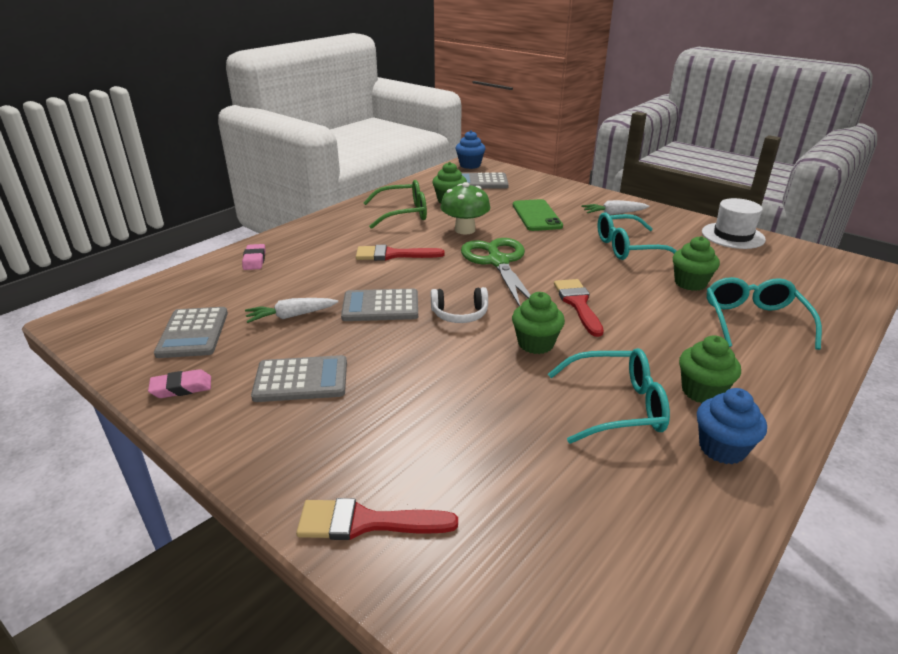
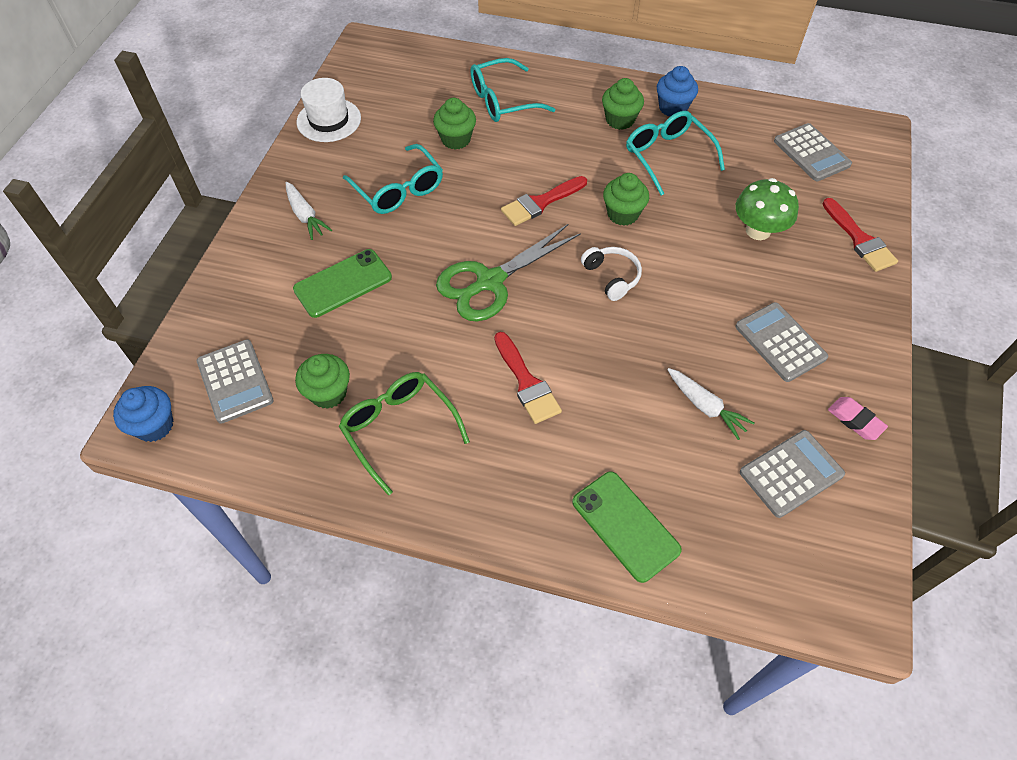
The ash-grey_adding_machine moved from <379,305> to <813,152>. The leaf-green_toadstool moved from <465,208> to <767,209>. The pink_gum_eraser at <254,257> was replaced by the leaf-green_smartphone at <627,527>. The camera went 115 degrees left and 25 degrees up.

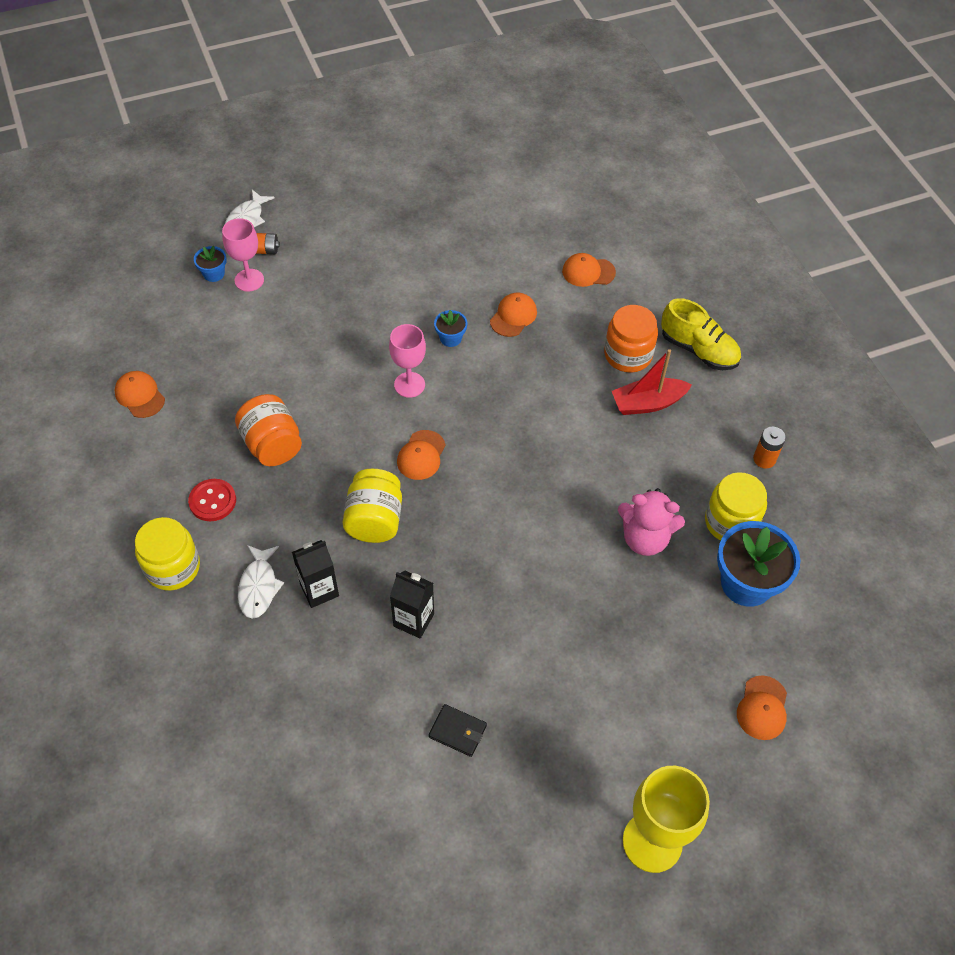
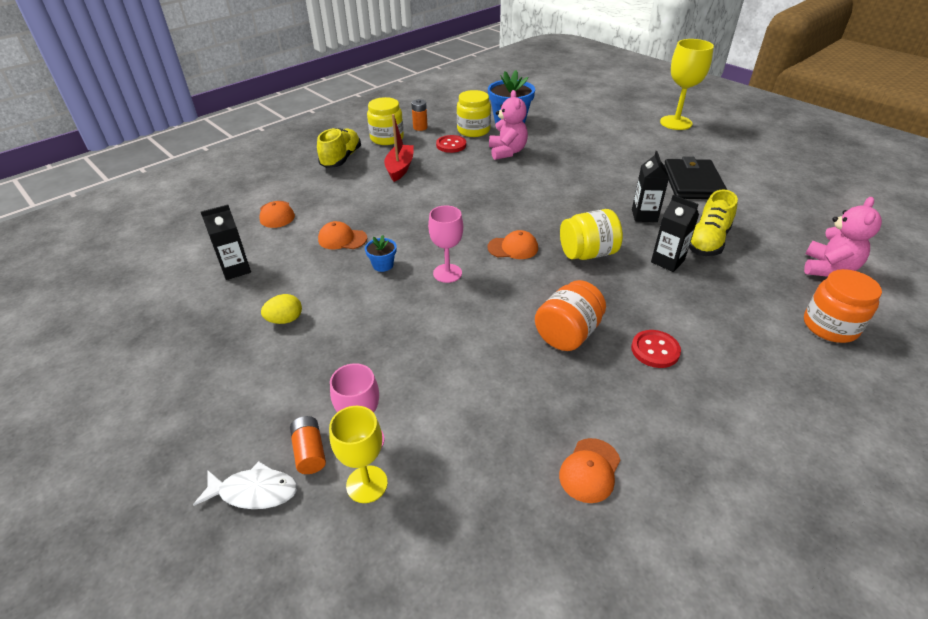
The white_toy_fish at <261,582> disappeared. The bright_orange_peaked_cap at <762,707> disappeared. The jet-black_milk_carton at <225,242> appeared. The bright_yellow_egg_shape at <281,309> appeared. The crimson_button at <451,144> appeared. The bright_yellow_sneaker at <713,222> appeared. The pink_stuffed_bear at <843,237> appeared. The bright_yellow_jar moved from <167,554> to <385,121>. The bright_orange_jar moved from <631,339> to <843,306>. The blue_potted_plant at <210,264> was replaced by the bright_yellow_chalice at <358,454>. The crimson_boat at <652,382> turned 135 degrees counterclockwise. The jet-black_wallet at <458,730> changed to 2.01 times the size. The camera went 110 degrees left and 15 degrees down.

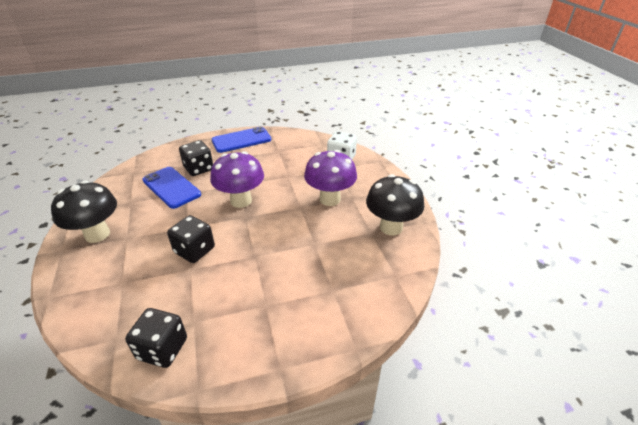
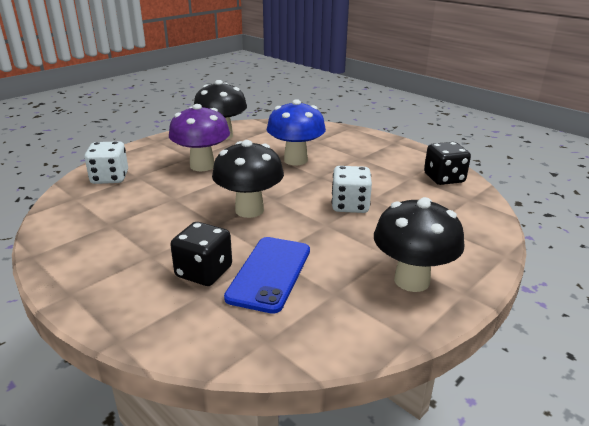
The blue_smartphone at <241,139> disappeared. The blue_toadstool at <296,132> appeared. The jet-black_die at <191,239> became the white_die at <352,189>. The royal_purple_toadstool at <237,179> became the jet-black_toadstool at <248,179>. The camera went 120 degrees left and 10 degrees down.

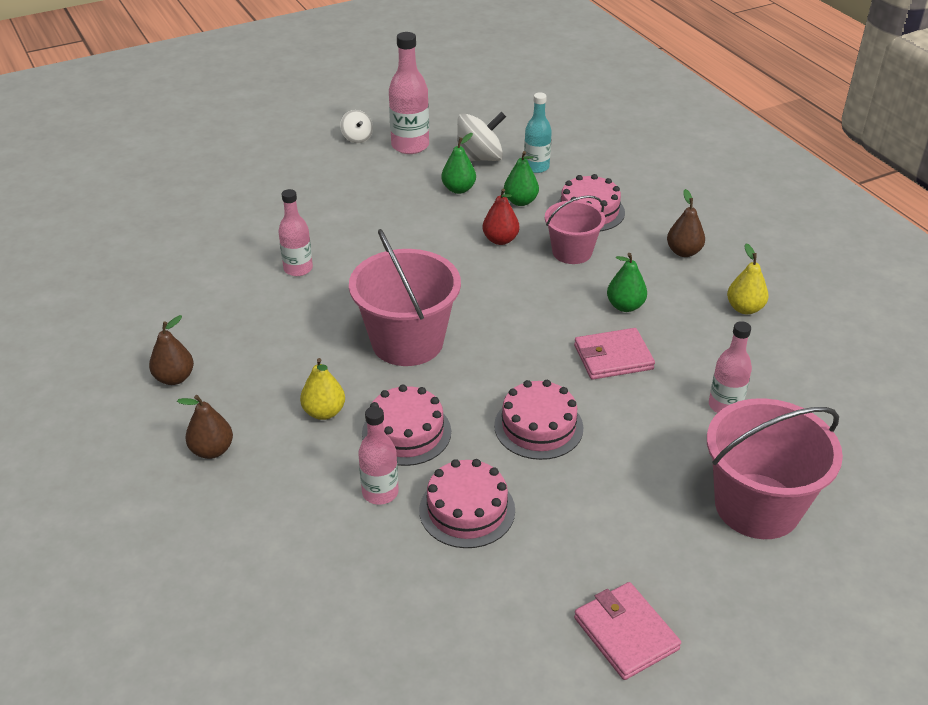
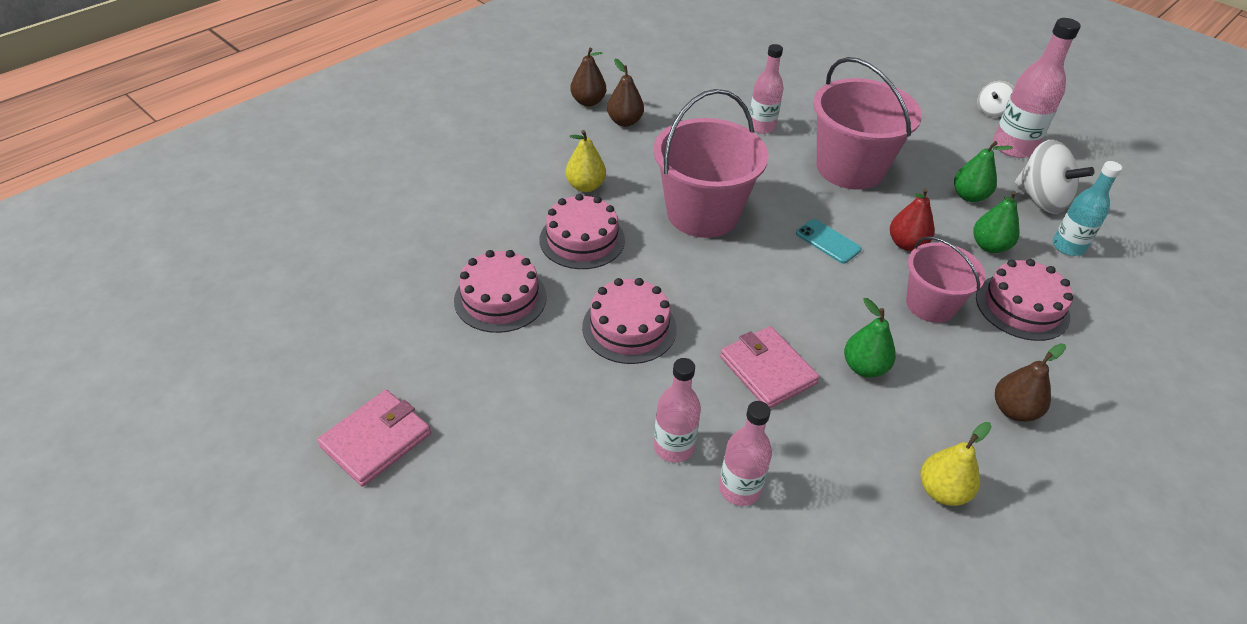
The turquoise_smartphone at <829,241> appeared. The dark_brown_toy_pear moved from <205,427> to <625,93>. The pink_bottle moved from <378,455> to <677,410>. The pink_sand_bucket moved from <775,468> to <867,123>. The camera went 70 degrees right and 5 degrees up.

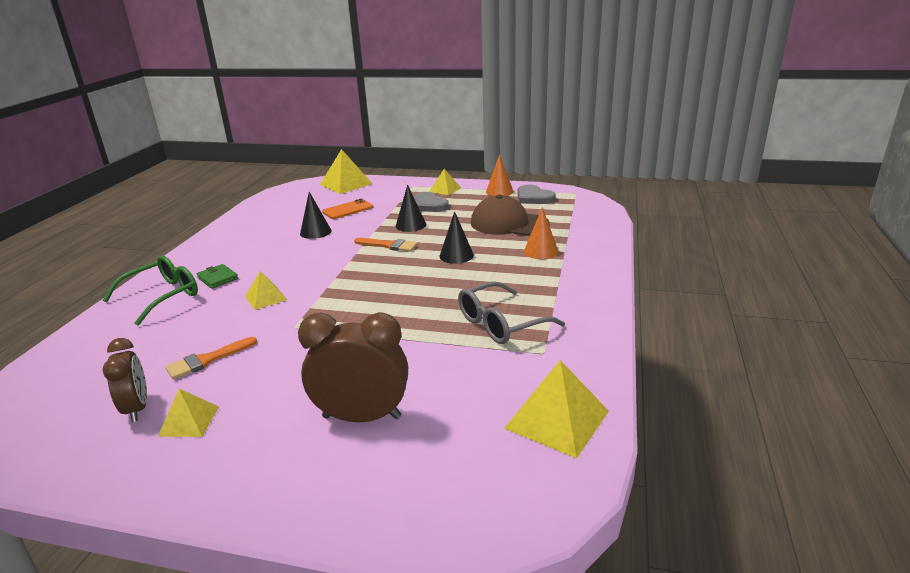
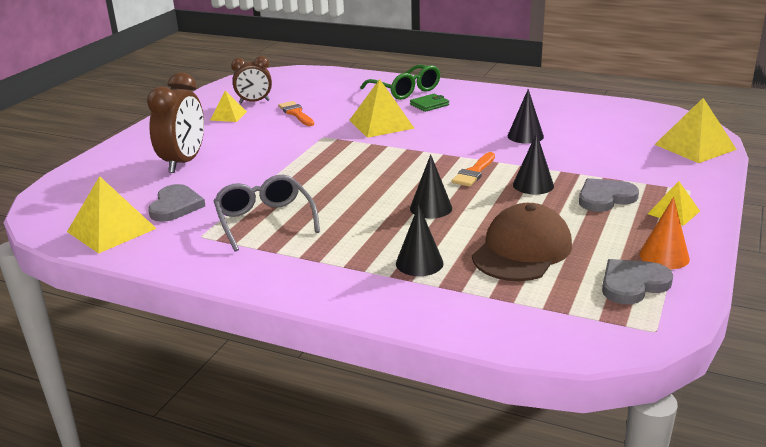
The bright_orange_smartphone at <347,209> disappeared. The ash-grey_heart_shape at <176,203> appeared. The bright_orange_cone_shape at <541,233> became the jet-black_cone_shape at <420,240>. The bright_yellow_solid_pyramid at <266,290> changed to 1.70 times the size. The camera went 100 degrees right and 0 degrees up.

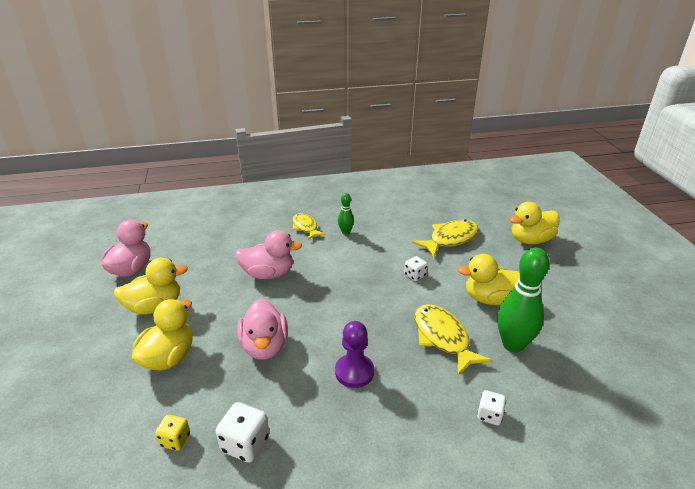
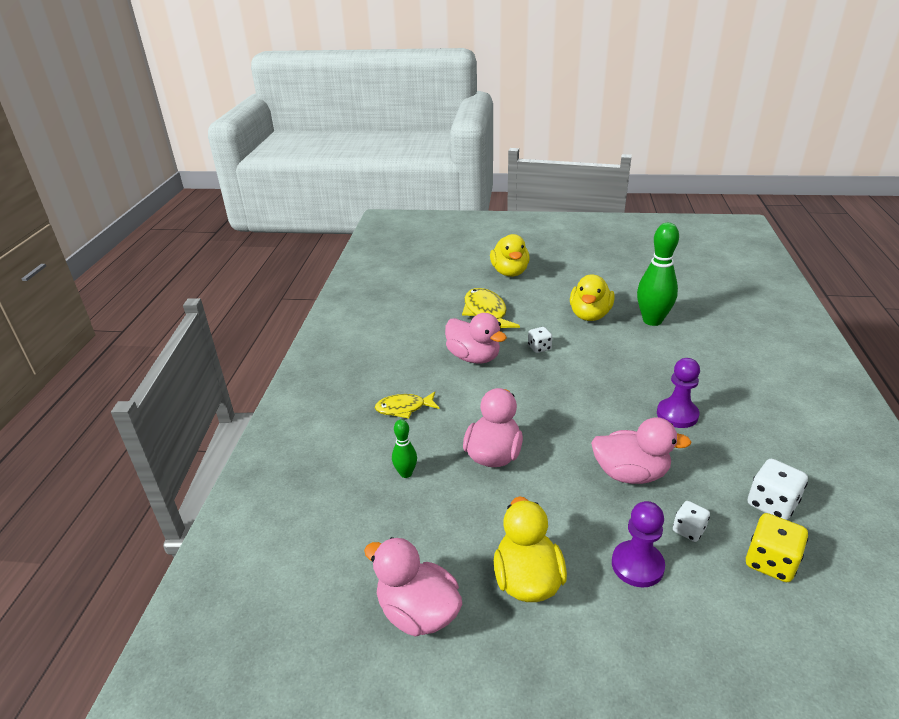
The bright_yellow_toy_fish at <453,340> disappeared. The pink_toy_duck at <476,338> appeared. The leaf-green_tenpin moved from <346,214> to <404,448>. The white_die moved from <491,407> to <691,521>. The bright_yellow_toy_duck at <162,335> was replaced by the royal_purple_chess_pawn at <638,544>. The bright_yellow_die at <172,432> changed to 1.58 times the size. The camera went 70 degrees left and 0 degrees up.

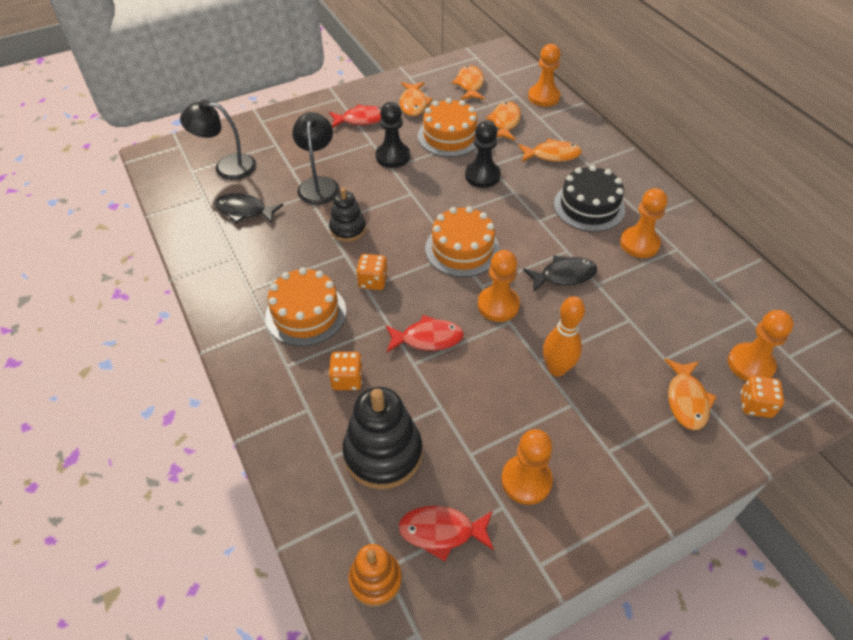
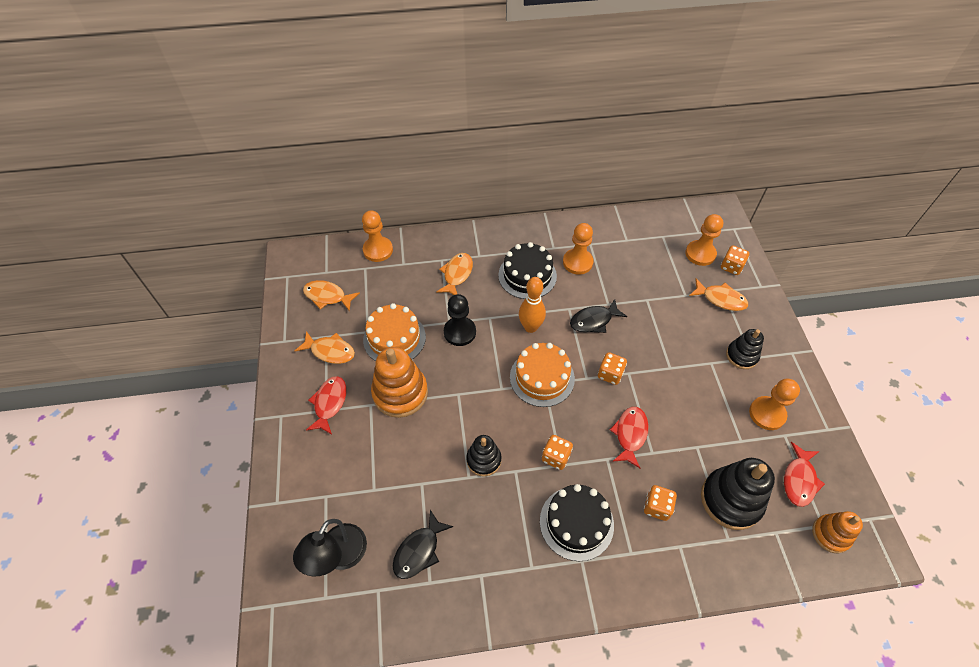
The jet-black_desk_lamp at <315,158> disappeared. The bright_orange_toy_fish at <503,121> disappeared. The jet-black_ring_stacker at <745,349> appeared. The bright_orange_tenpin moved from <564,336> to <532,305>. The jet-black_chess_pawn at <393,135> was replaced by the bright_orange_ring_stacker at <399,382>. The bright_orange_chess_pawn at <499,286> was replaced by the bright_orange_die at <612,368>. The bright_orange_cake at <305,306> became the jet-black_cake at <577,522>. The jet-black_toy_fish at <560,273> turned 120 degrees counterclockwise. The camera went 70 degrees left and 5 degrees up.

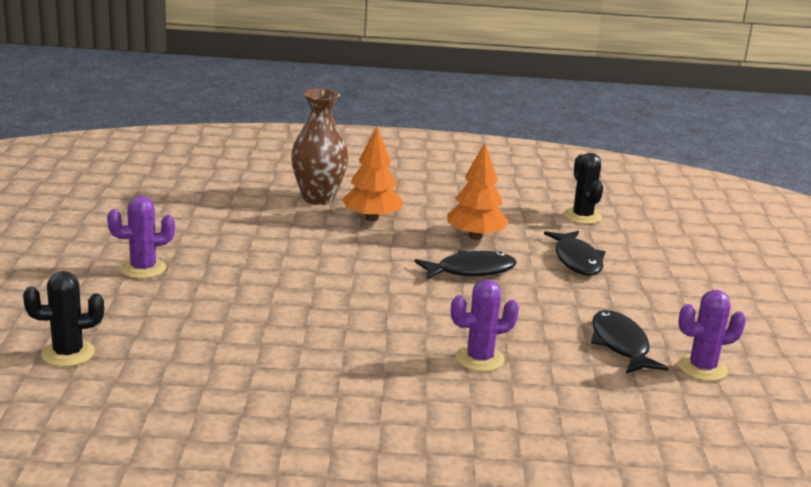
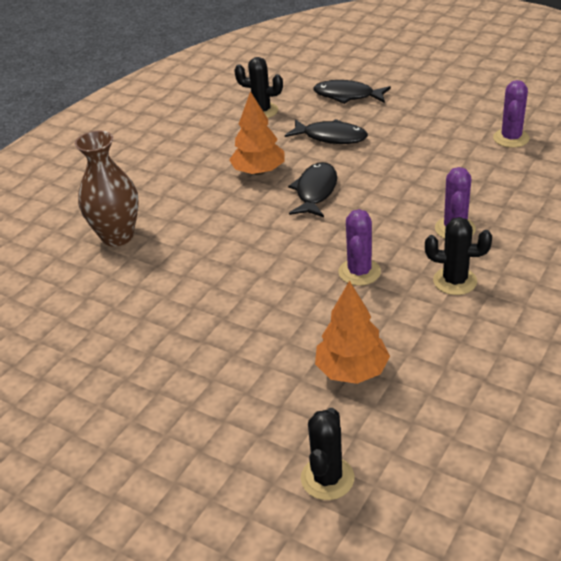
The jet-black_saguaro_cactus at <458,256> appeared. The royal_purple_saguaro_cactus moved from <141,237> to <360,247>. The bright_orange_fir_tree moved from <372,174> to <352,332>. The jet-black_toy_fish moved from <630,342> to <352,92>. The camera went 55 degrees left and 15 degrees up.

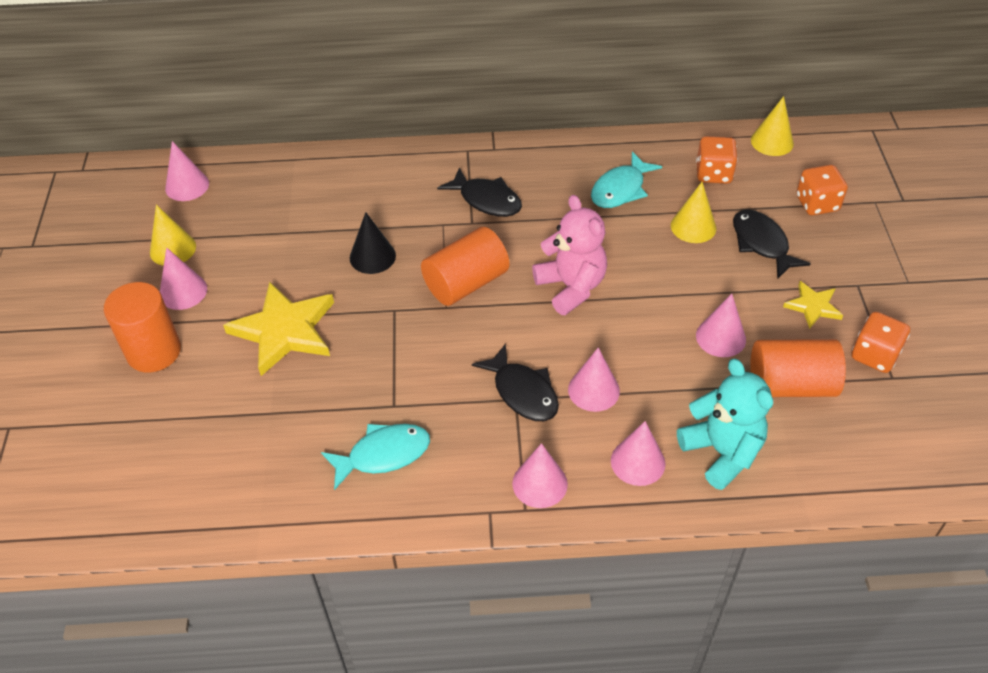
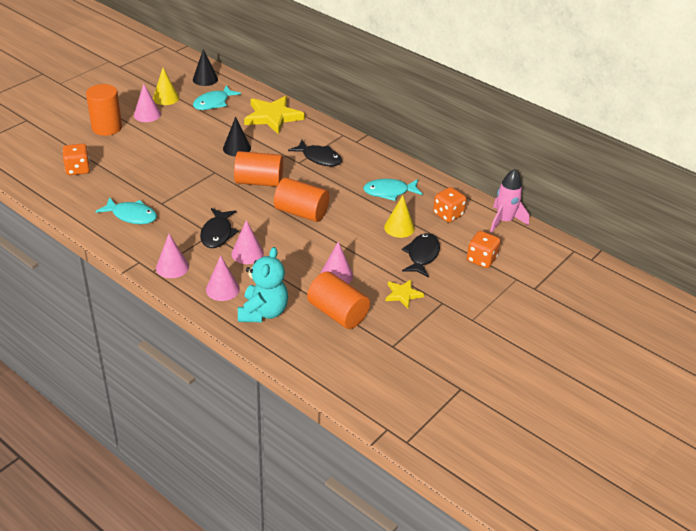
The turquoise_toy_fish at <217,97> appeared. The bright_yellow_five-pointed_star moved from <278,328> to <274,115>. The bright_orange_die moved from <881,342> to <76,159>. The pink_stuffed_bear at <569,255> was replaced by the bright_orange_cylinder at <301,200>. The bright_yellow_cone_shape at <772,126> was replaced by the pink_toy_rocket at <509,201>. The pink_cone_shape at <187,171> became the jet-black_cone_shape at <205,67>. The jet-black_toy_fish at <479,192> turned 45 degrees counterclockwise. The camera went 40 degrees right and 10 degrees down.

